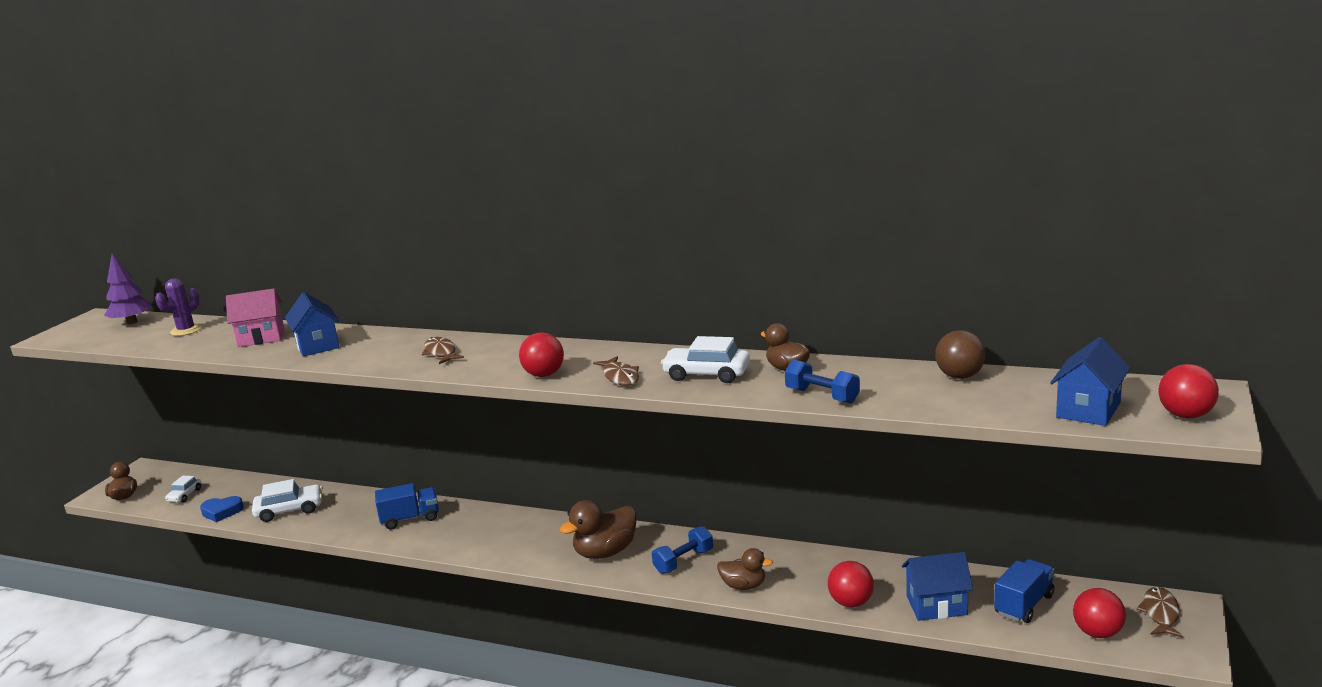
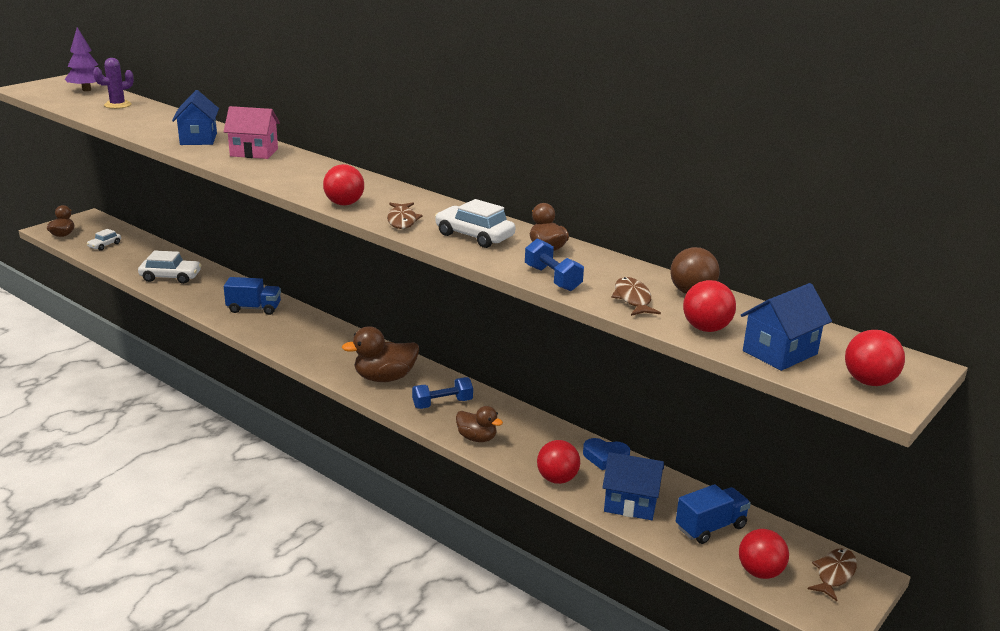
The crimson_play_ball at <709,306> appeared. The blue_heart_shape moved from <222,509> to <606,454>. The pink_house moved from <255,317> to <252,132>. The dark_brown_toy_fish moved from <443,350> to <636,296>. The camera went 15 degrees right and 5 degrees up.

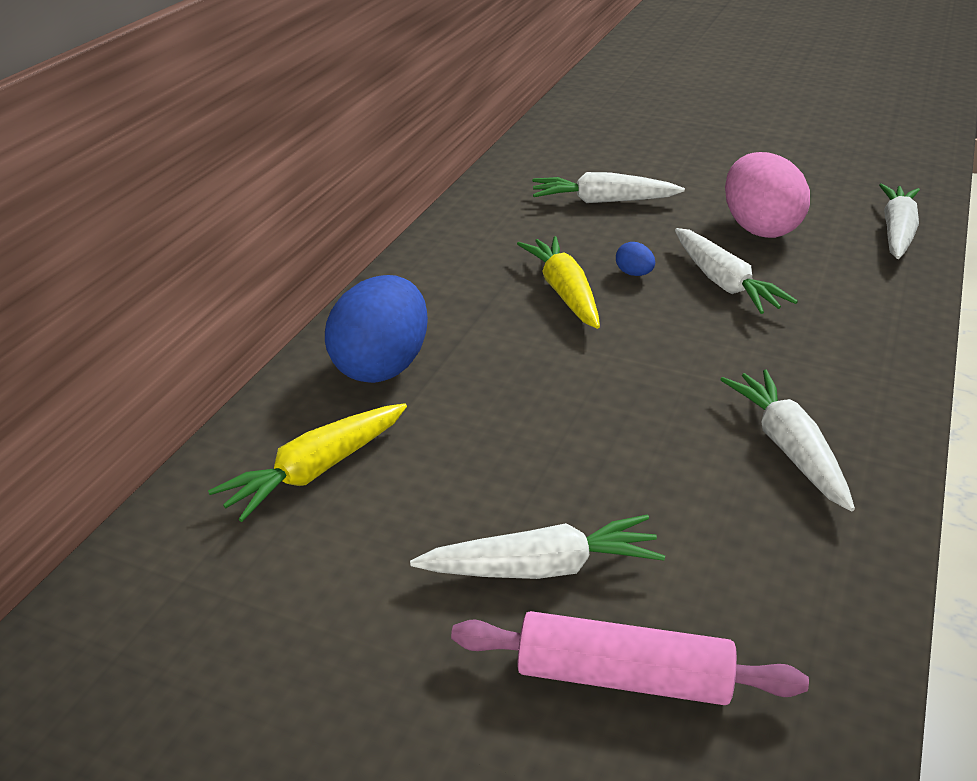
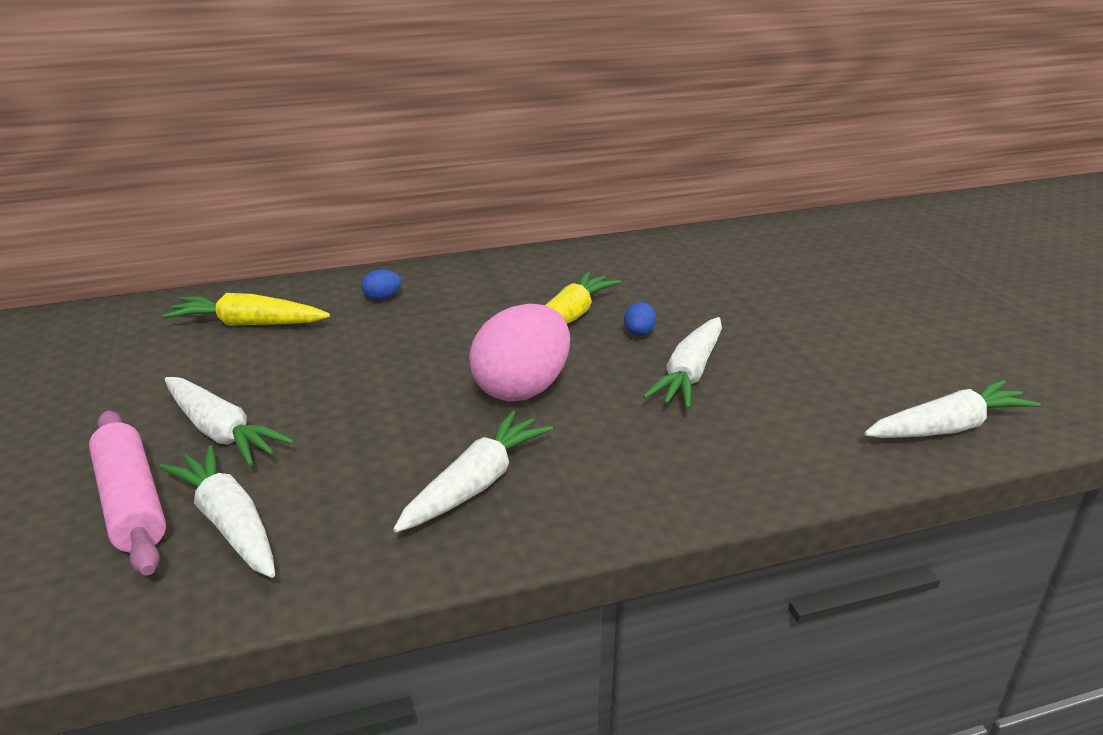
The white_carrot moved from <608,187> to <217,511>. The pink_egg_shape moved from <767,195> to <519,352>. The blue_egg_shape at <376,329> changed to 0.41 times the size. The camera went 50 degrees right and 5 degrees down.

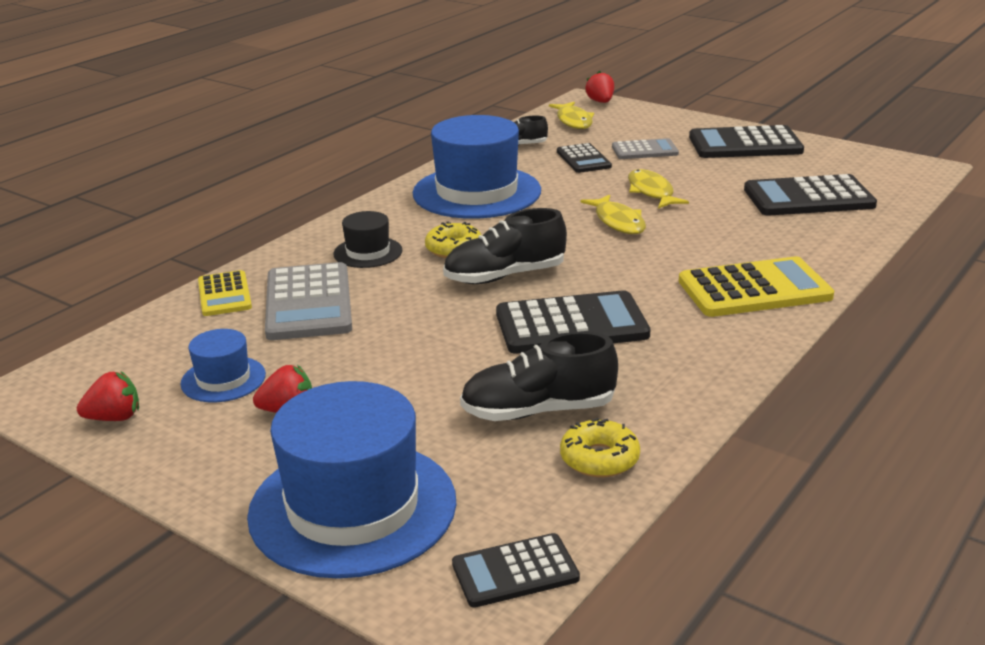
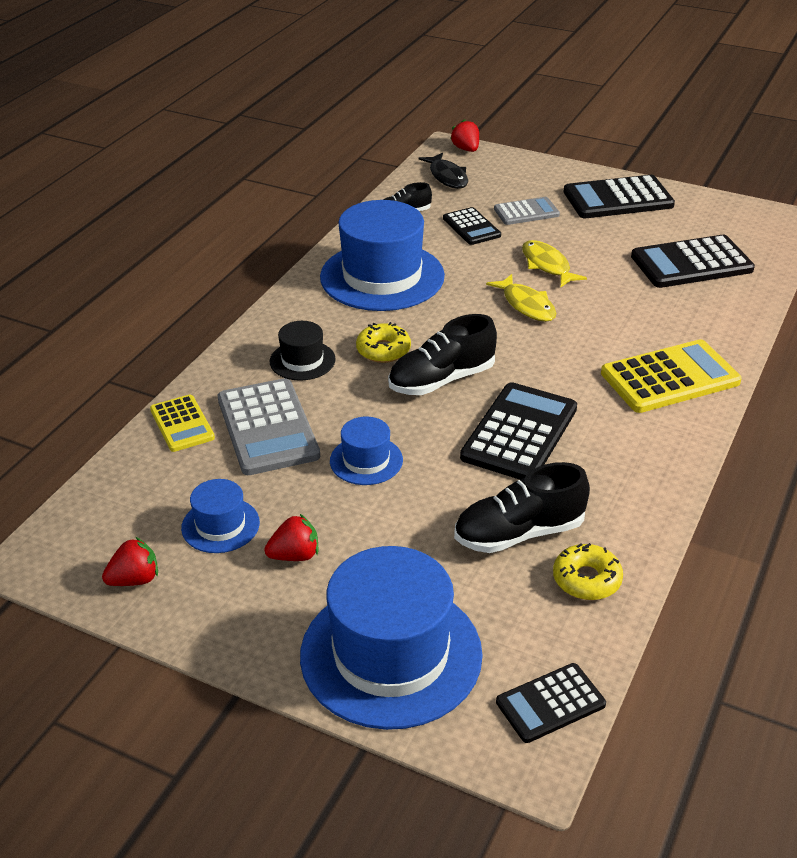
The blue_hat at <366,451> appeared. The bright_yellow_toy_fish at <571,115> became the jet-black_toy_fish at <443,171>. The jet-black_adding_machine at <573,322> turned 45 degrees counterclockwise. The camera went 10 degrees left and 10 degrees up.

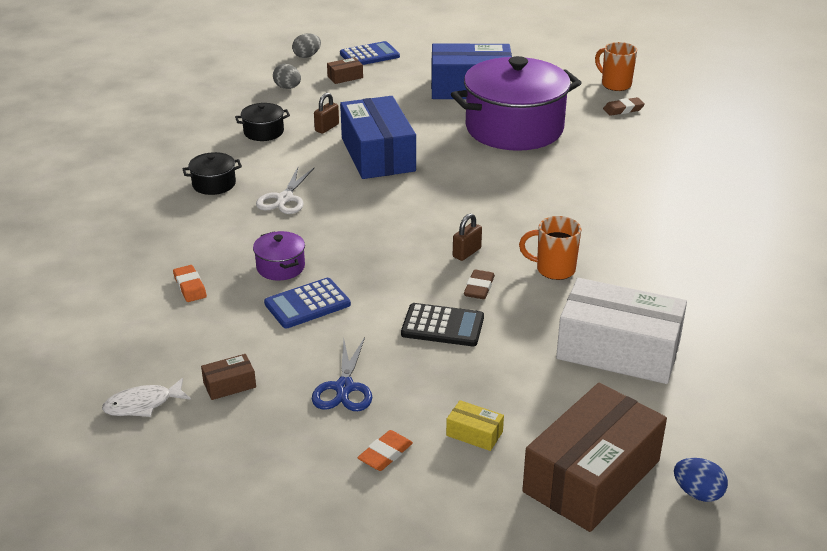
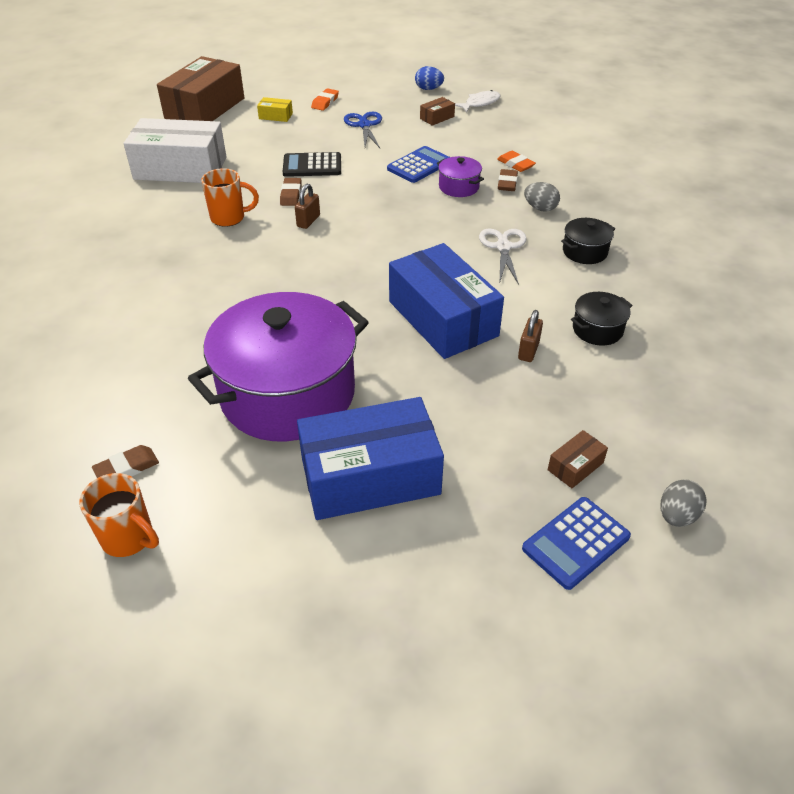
The dark_brown_gum_eraser at <508,180> appeared. The ash-grey_egg_shape moved from <287,76> to <542,197>. The blue_egg_shape moved from <701,480> to <429,78>. The camera went 165 degrees right and 10 degrees up.

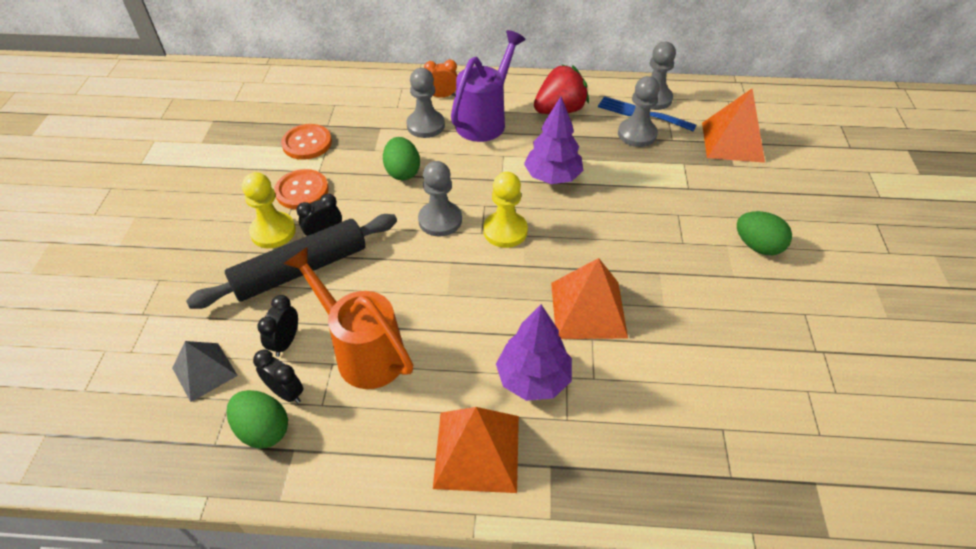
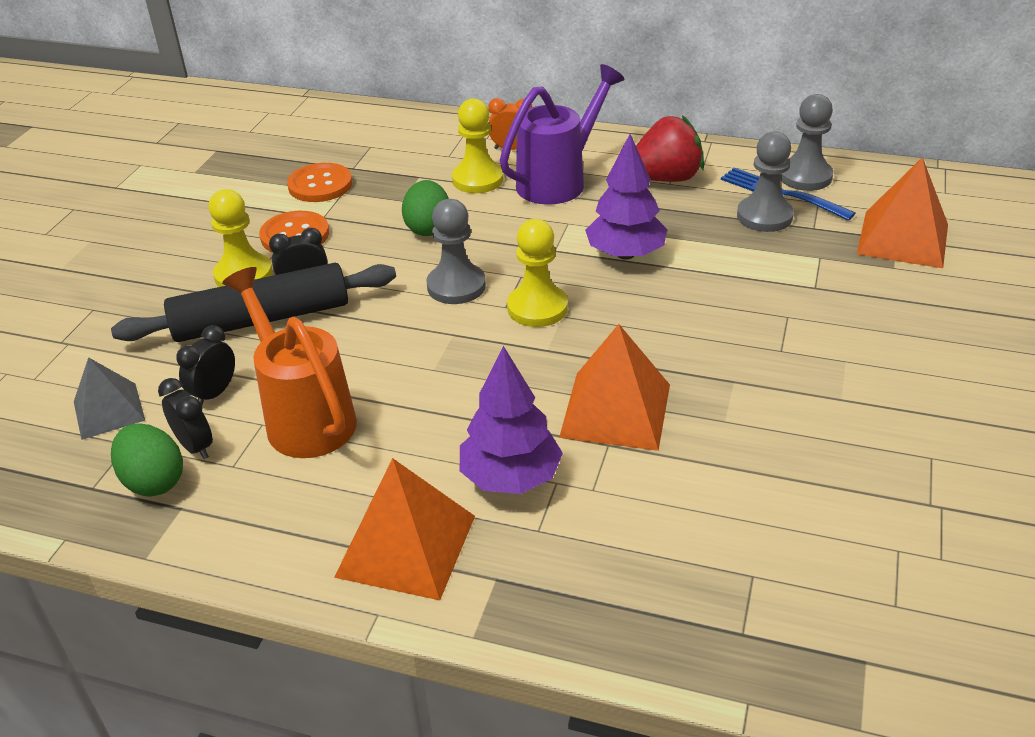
The leaf-green_egg_shape at <764,233> disappeared. The ash-grey_chess_pawn at <425,103> became the bright_yellow_chess_pawn at <478,145>. The camera went 15 degrees right and 10 degrees down.

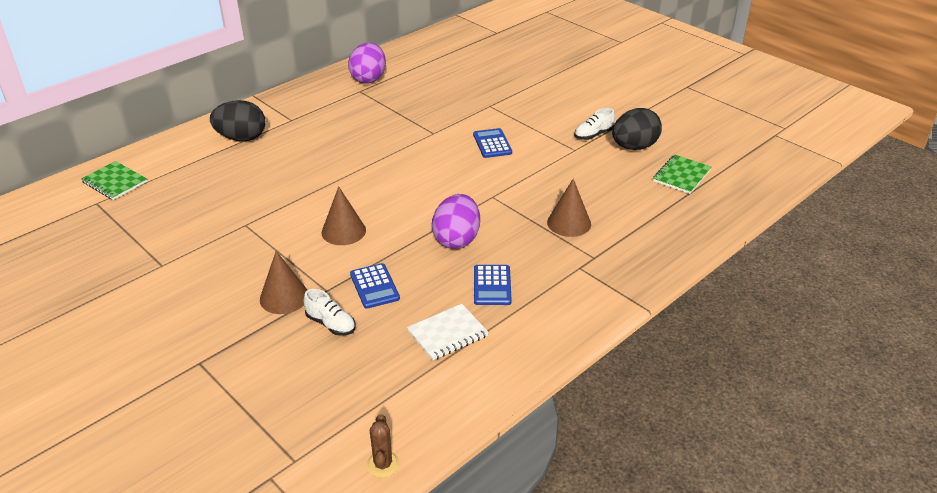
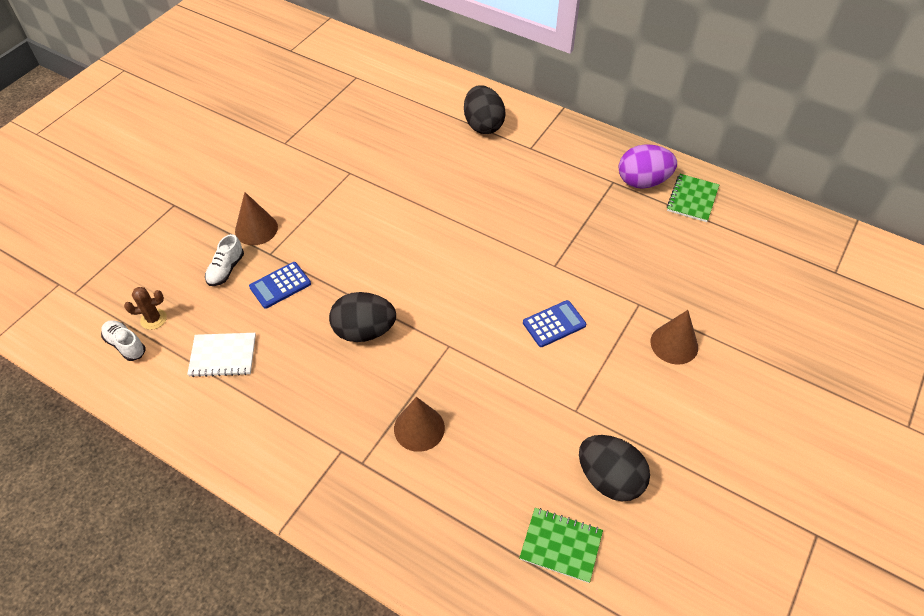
The blue_adding_machine at <493,285> disappeared. The leaf-green_exercise_book moved from <114,180> to <693,198>. The dark_brown_cone_shape moved from <343,215> to <674,337>. The dark_brown_saguaro_cactus moved from <383,446> to <145,308>. The white_sneaker moved from <594,124> to <123,340>. The royal_purple_egg_shape at <456,221> became the jet-black_egg_shape at <362,317>. The white_exercise_book at <448,332> turned 45 degrees counterclockwise. The camera went 75 degrees right and 15 degrees up.

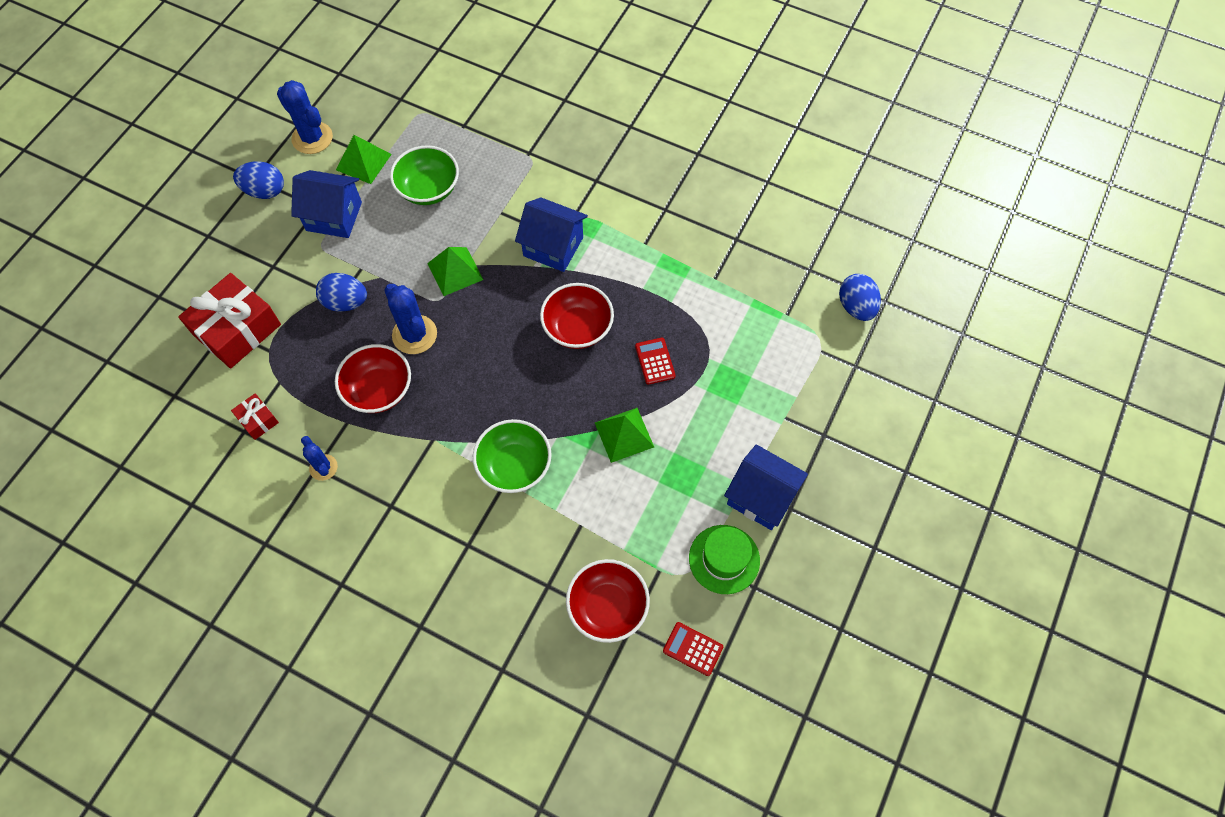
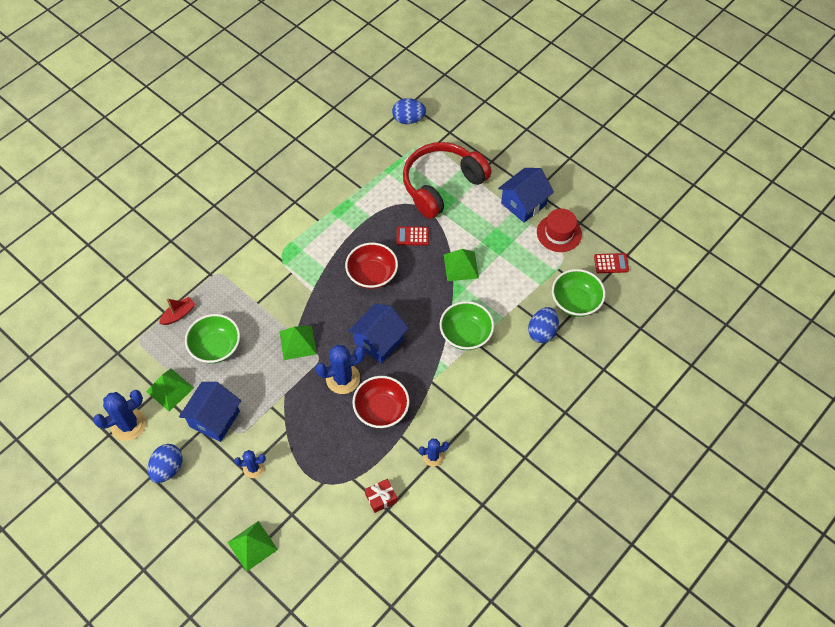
The crimson_gift at <229,321> disappeared. The crimson_boat at <177,311> appeared. The leaf-green_solid_pyramid at <252,546> appeared. The blue_saguaro_cactus at <250,464> appeared. The crimson_headphones at <447,180> appeared. The blue_egg_shape moved from <341,292> to <543,325>. The blue_house moved from <551,234> to <378,333>. The crimson_serving_bowl at <608,601> became the leaf-green_serving_bowl at <579,293>. The leaf-green_hat at <724,559> became the crimson_hat at <559,230>. The crimson_adding_machine at <693,649> turned 135 degrees counterclockwise. The camera went 75 degrees left and 5 degrees down.

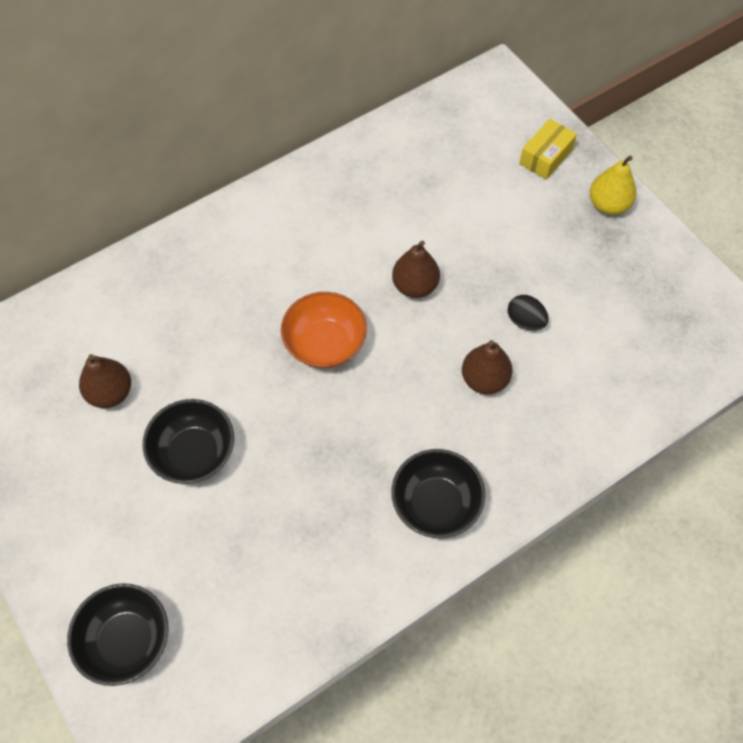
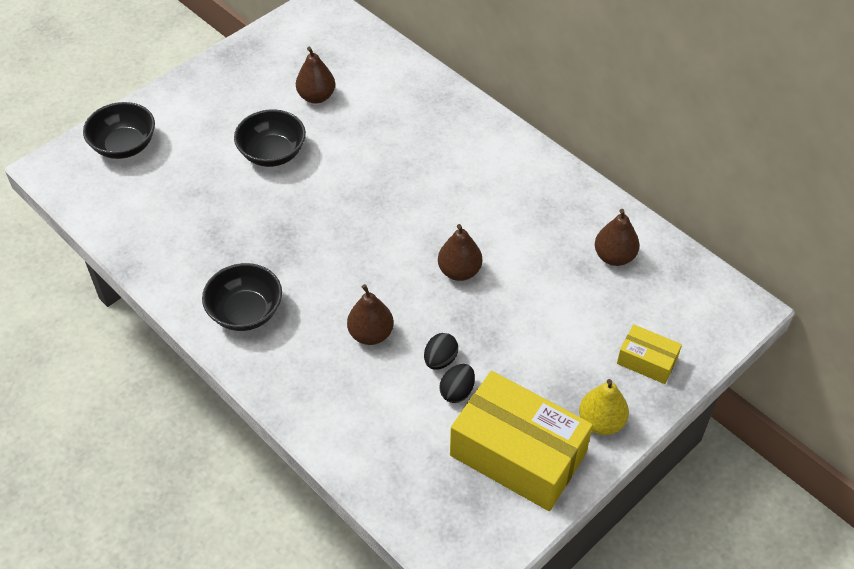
The bright_orange_serving_bowl at <324,330> disappeared. The jet-black_egg_shape at <457,383> appeared. The bright_yellow_package at <521,441> appeared. The dark_brown_toy_pear at <617,237> appeared. The camera went 80 degrees right and 10 degrees down.

